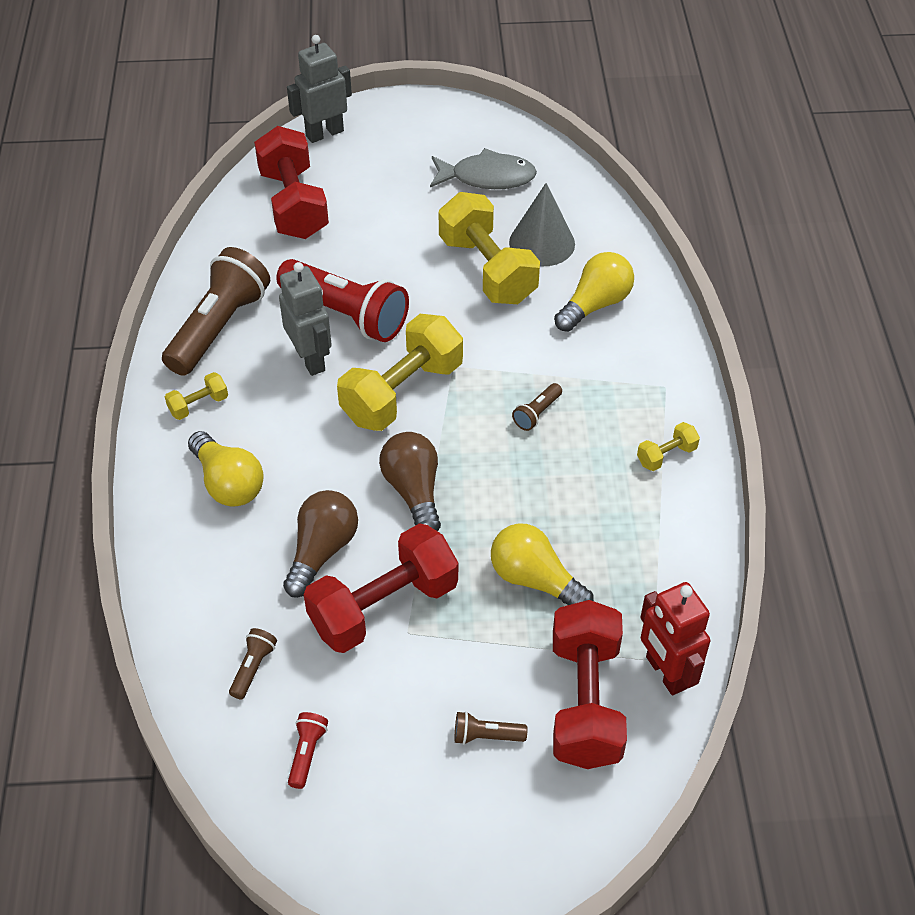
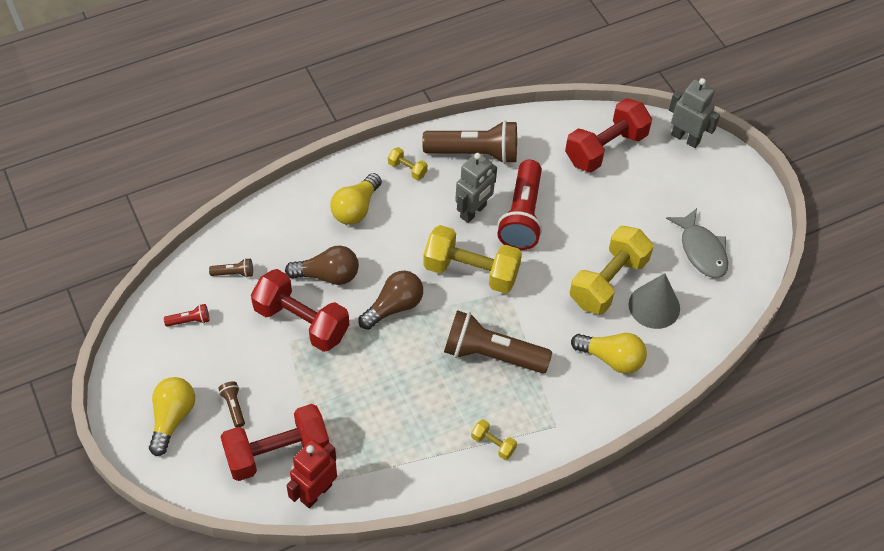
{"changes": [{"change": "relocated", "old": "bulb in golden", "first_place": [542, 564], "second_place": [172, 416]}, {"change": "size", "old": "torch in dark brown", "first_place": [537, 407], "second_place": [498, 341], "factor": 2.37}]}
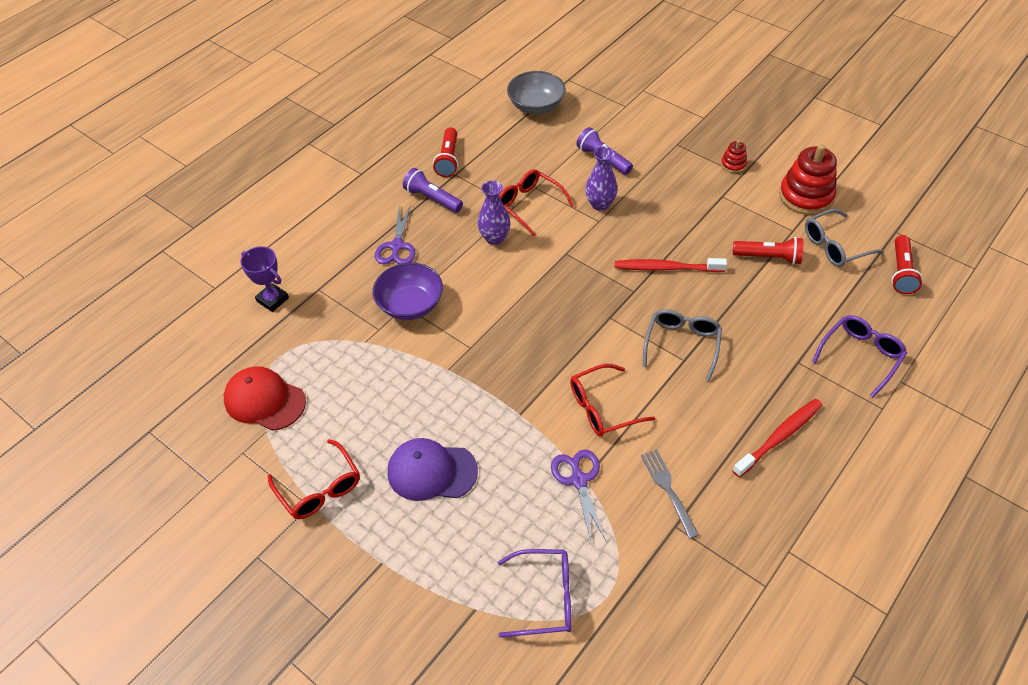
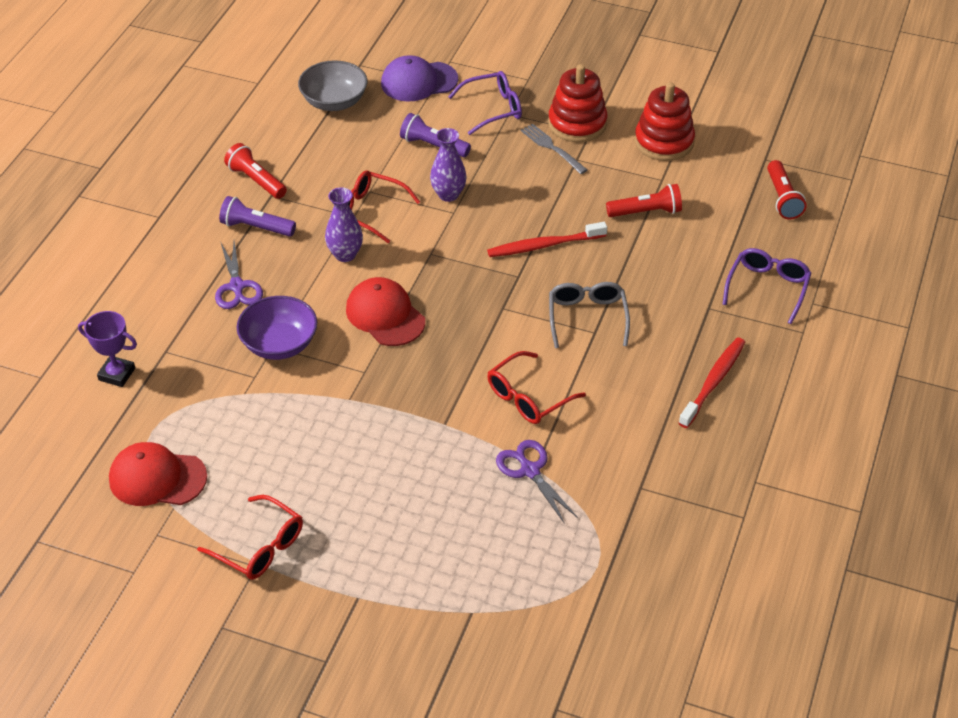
{"changes": [{"change": "relocated", "old": "cap in royal purple", "first_place": [433, 469], "second_place": [419, 78]}, {"change": "spun", "old": "torch in crimson", "first_place": [445, 152], "second_place": [255, 171], "degrees": 150}, {"change": "relocated", "old": "eyeglasses in royal purple", "first_place": [535, 593], "second_place": [485, 103]}, {"change": "relocated", "old": "table fork in gray", "first_place": [670, 494], "second_place": [554, 148]}, {"change": "size", "old": "stacking rings in crimson", "first_place": [734, 156], "second_place": [577, 103], "factor": 2.05}, {"change": "missing", "old": "eyeglasses in gray", "first_place": [844, 238]}, {"change": "appeared", "new": "cap in crimson", "second_place": [385, 311]}]}
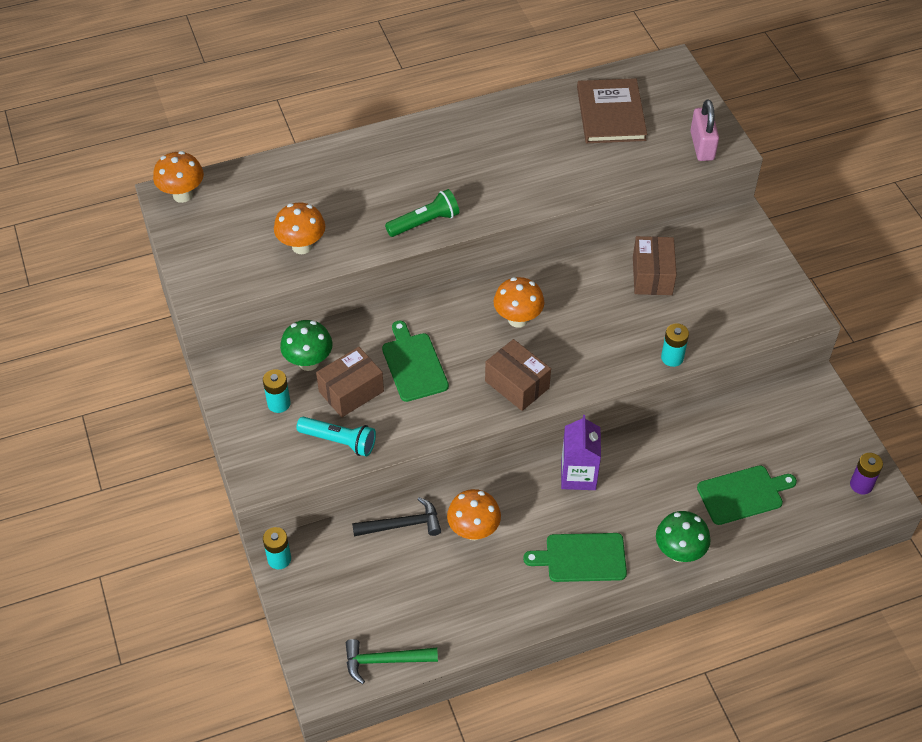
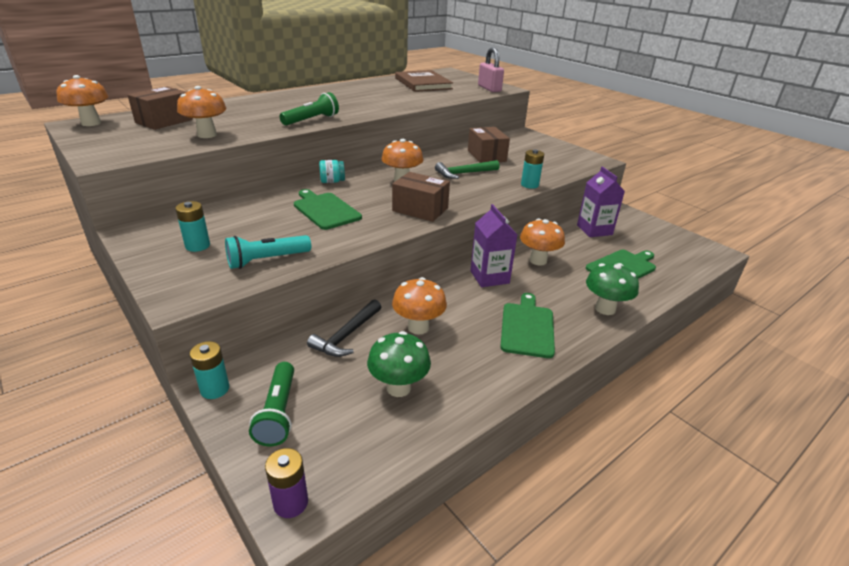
{"changes": [{"change": "relocated", "old": "toadstool in leaf-green", "first_place": [306, 345], "second_place": [399, 364]}, {"change": "spun", "old": "torch in teal", "first_place": [336, 437], "second_place": [268, 252], "degrees": 150}, {"change": "relocated", "old": "parcel in dark brown", "first_place": [350, 382], "second_place": [160, 108]}, {"change": "relocated", "old": "hammer in leaf-green", "first_place": [392, 661], "second_place": [467, 169]}, {"change": "spun", "old": "hammer in black", "first_place": [396, 516], "second_place": [344, 328], "degrees": 150}, {"change": "spun", "old": "chopping board in leaf-green", "first_place": [575, 557], "second_place": [527, 325], "degrees": 120}, {"change": "relocated", "old": "power cell in royal purple", "first_place": [866, 474], "second_place": [286, 483]}, {"change": "appeared", "new": "torch in leaf-green", "second_place": [271, 404]}, {"change": "appeared", "new": "jar in teal", "second_place": [332, 171]}, {"change": "appeared", "new": "toadstool in orange-coloured", "second_place": [542, 241]}, {"change": "appeared", "new": "carton in royal purple", "second_place": [601, 201]}]}
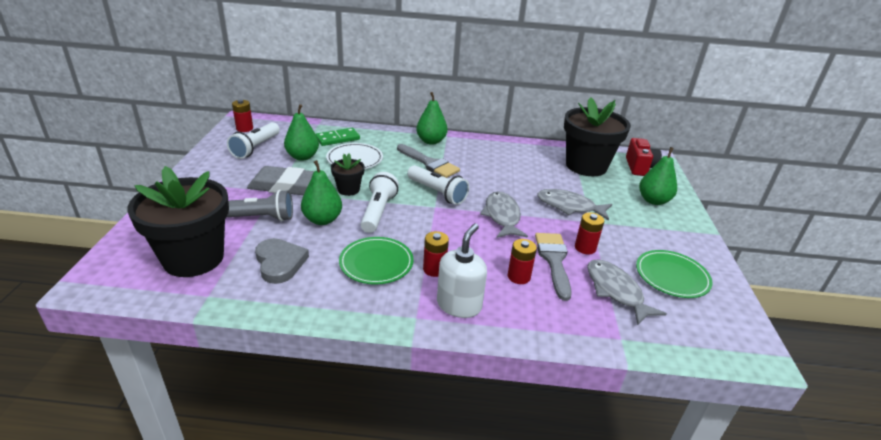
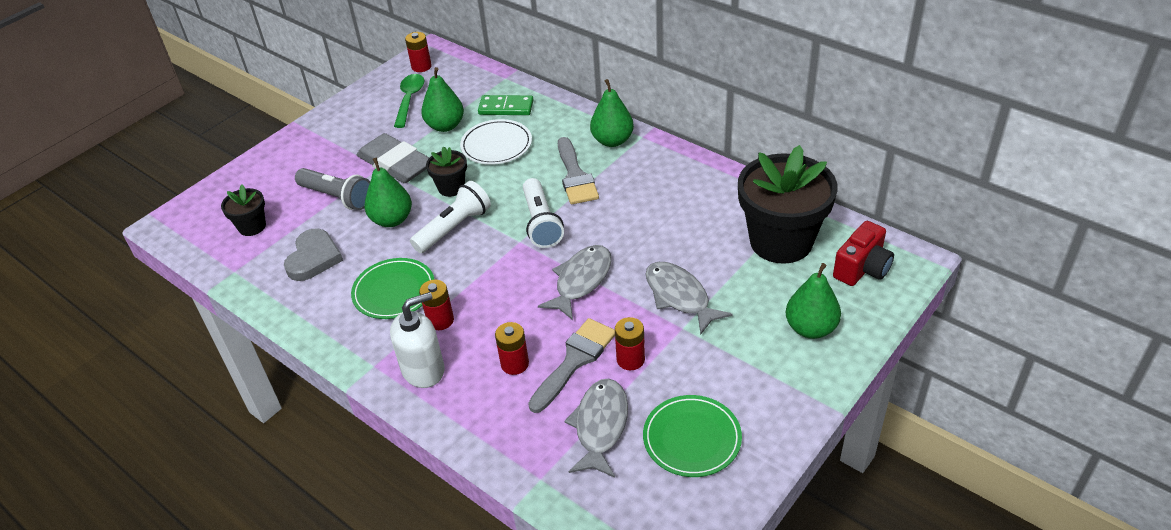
{"changes": [{"change": "size", "old": "flower pot in black", "first_place": [178, 221], "second_place": [243, 210], "factor": 0.47}, {"change": "exchanged", "old": "torch in white", "new": "teaspoon in leaf-green", "first_place": [253, 140], "second_place": [409, 101]}]}
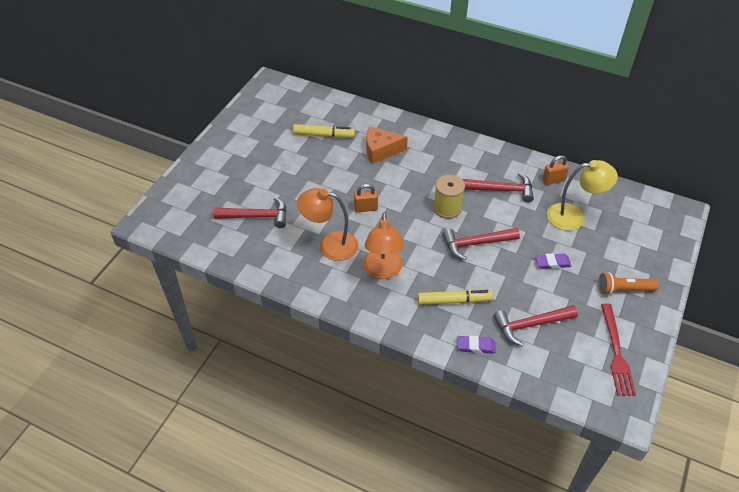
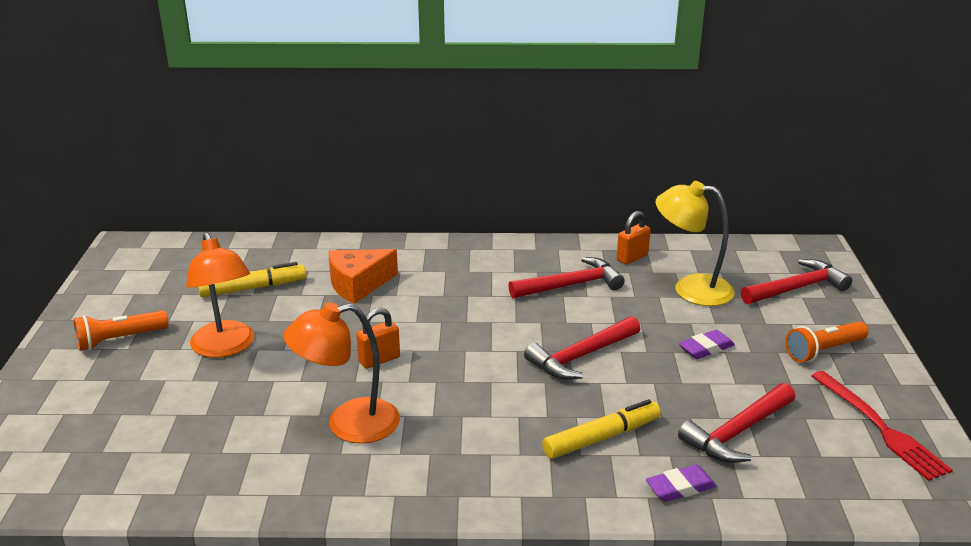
{"changes": [{"change": "relocated", "old": "hammer in crimson", "first_place": [250, 212], "second_place": [796, 281]}, {"change": "relocated", "old": "lamp in orange-coloured", "first_place": [383, 246], "second_place": [220, 295]}, {"change": "missing", "old": "reel of thread in golden", "first_place": [449, 197]}, {"change": "spun", "old": "lamp in golden", "first_place": [582, 195], "second_place": [695, 243], "degrees": -135}, {"change": "appeared", "new": "torch in orange-coloured", "second_place": [121, 330]}]}
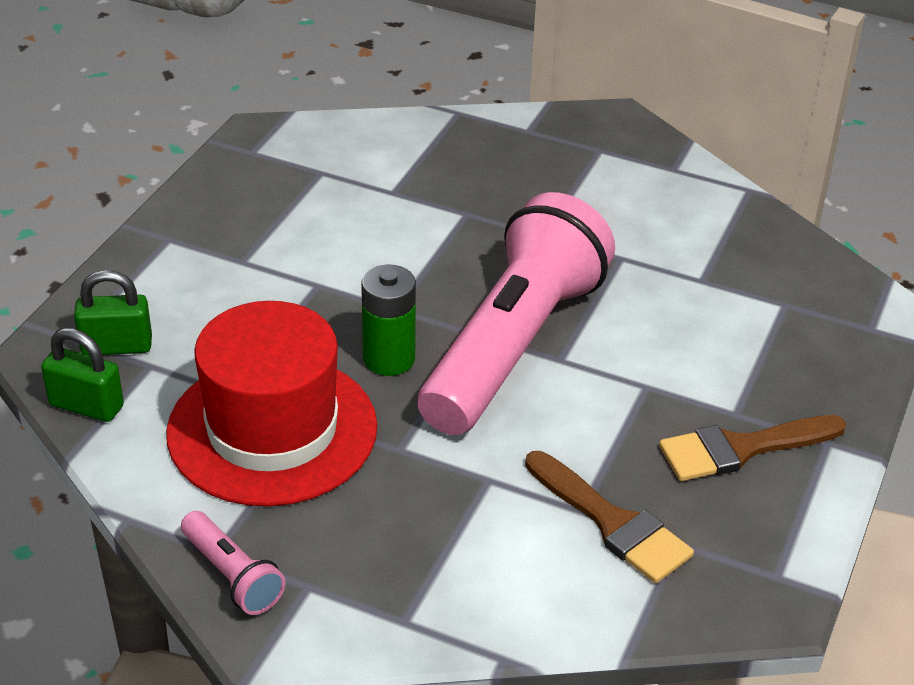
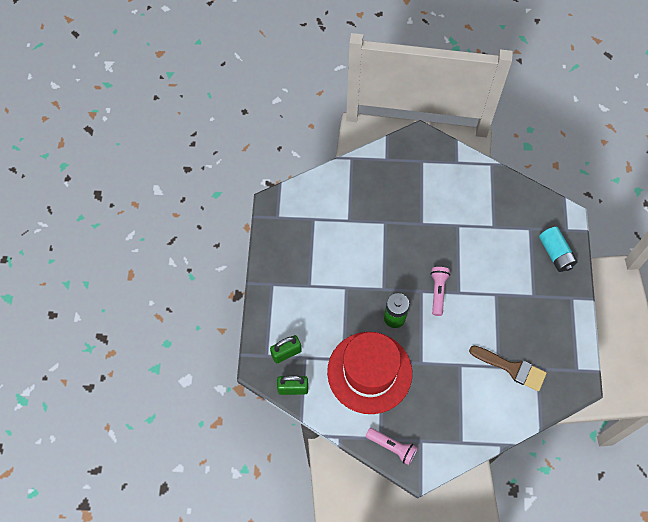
{"changes": [{"change": "size", "old": "torch in pink", "first_place": [516, 313], "second_place": [440, 291], "factor": 0.41}, {"change": "missing", "old": "paintbrush in dark brown", "first_place": [752, 448]}, {"change": "appeared", "new": "power cell in teal", "second_place": [558, 249]}]}
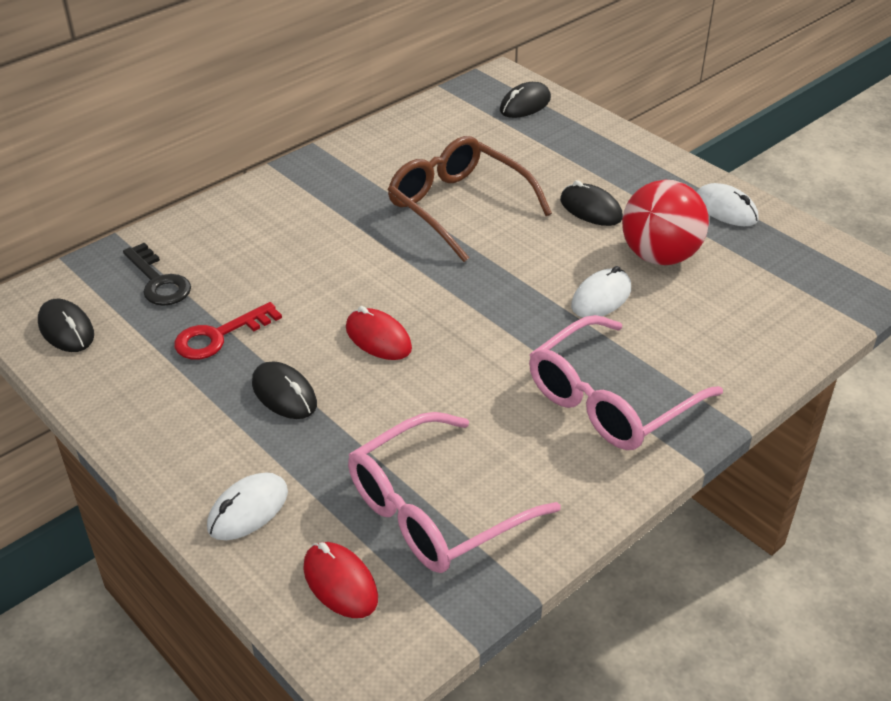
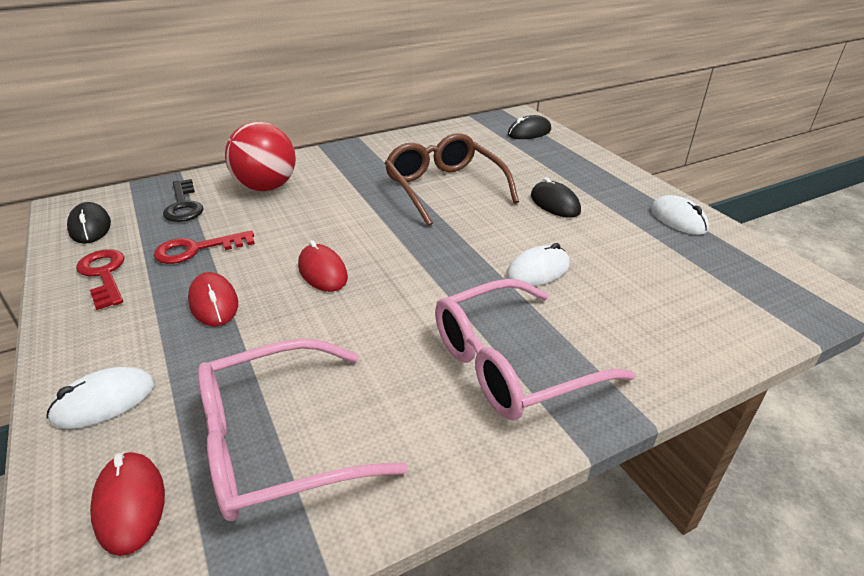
{"changes": [{"change": "colour", "old": "mouse in black", "new": "mouse in crimson", "first_place": [284, 390], "second_place": [213, 299]}, {"change": "relocated", "old": "ball in crimson", "first_place": [665, 222], "second_place": [260, 156]}, {"change": "appeared", "new": "key in crimson", "second_place": [100, 279]}]}
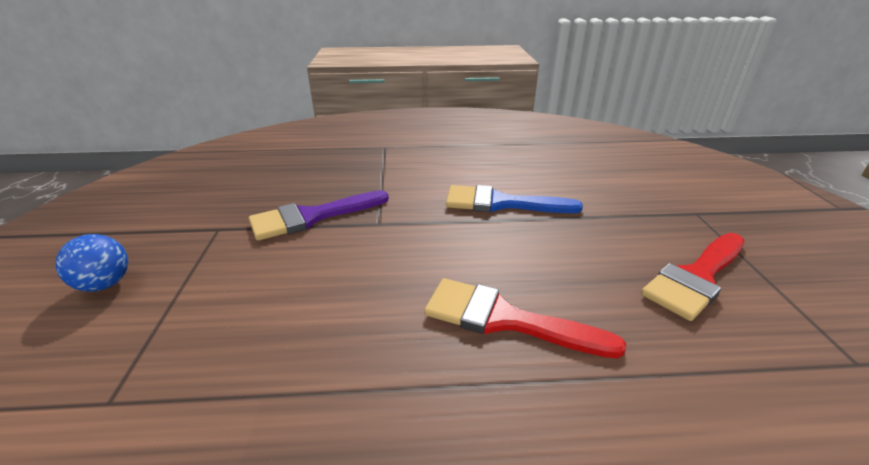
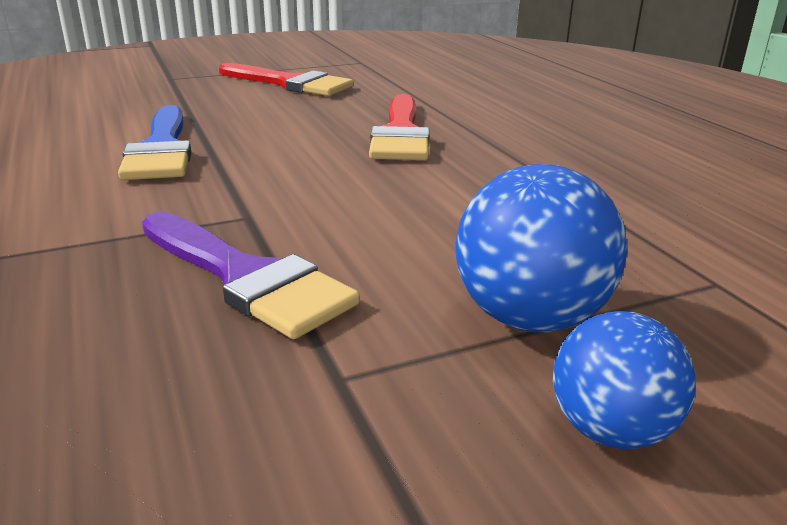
{"changes": [{"change": "appeared", "new": "ball in blue", "second_place": [541, 248]}]}
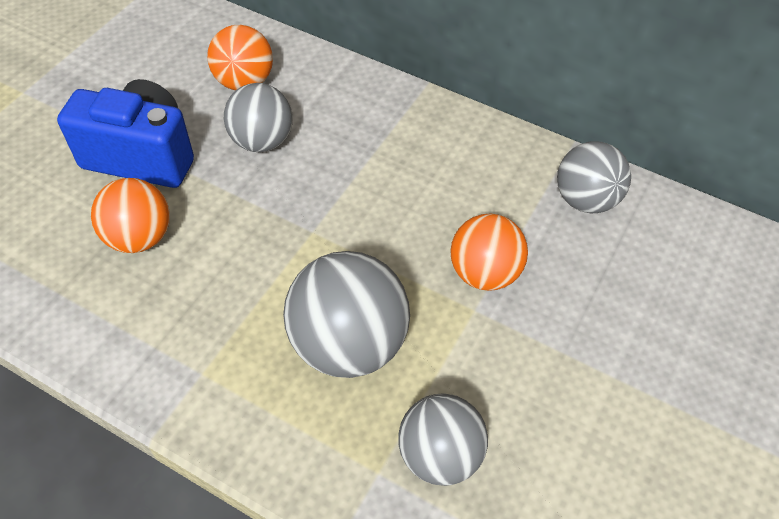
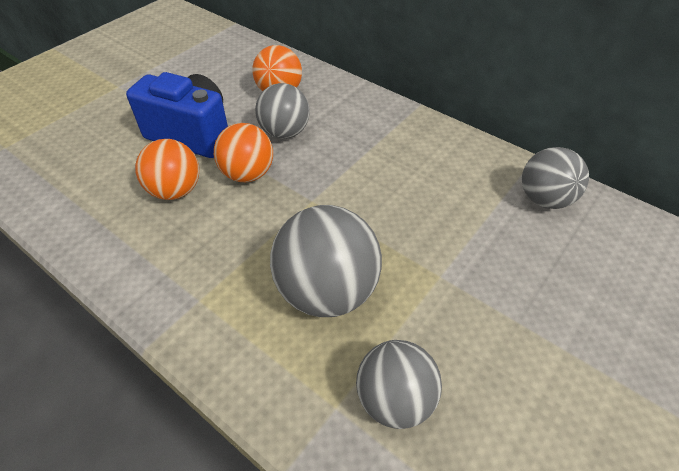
{"changes": [{"change": "relocated", "old": "ball in orange-coloured", "first_place": [489, 252], "second_place": [243, 152]}]}
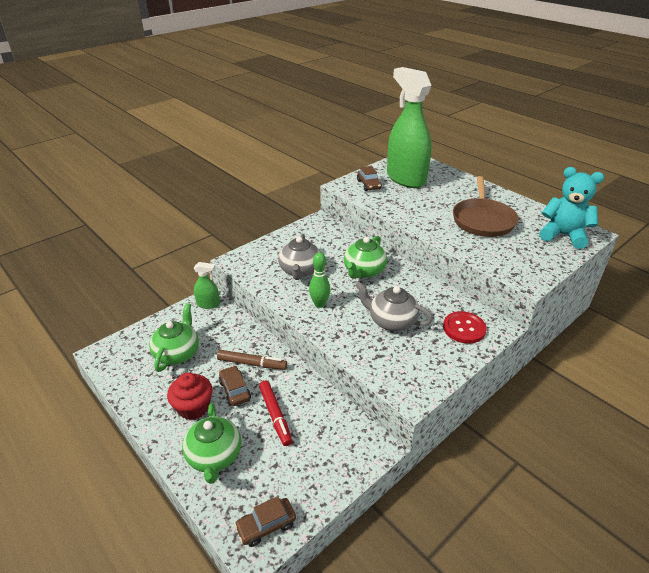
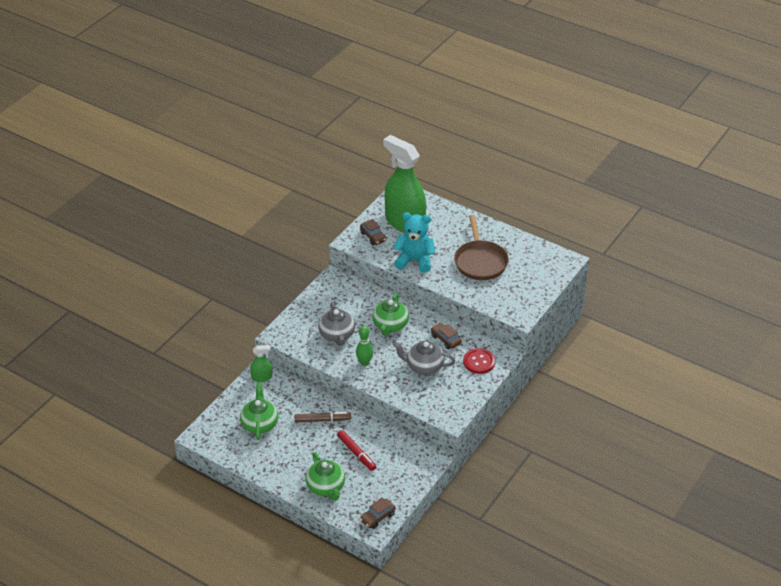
{"changes": [{"change": "missing", "old": "fairy cake in crimson", "first_place": [190, 396]}, {"change": "relocated", "old": "automobile in dark brown", "first_place": [235, 386], "second_place": [446, 336]}, {"change": "relocated", "old": "teddy in teal", "first_place": [571, 208], "second_place": [414, 242]}]}
